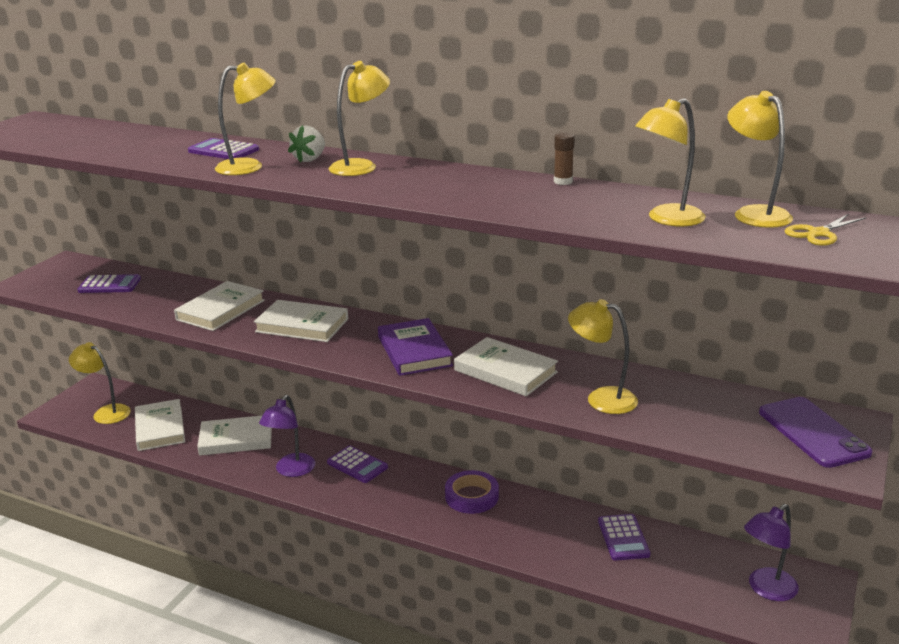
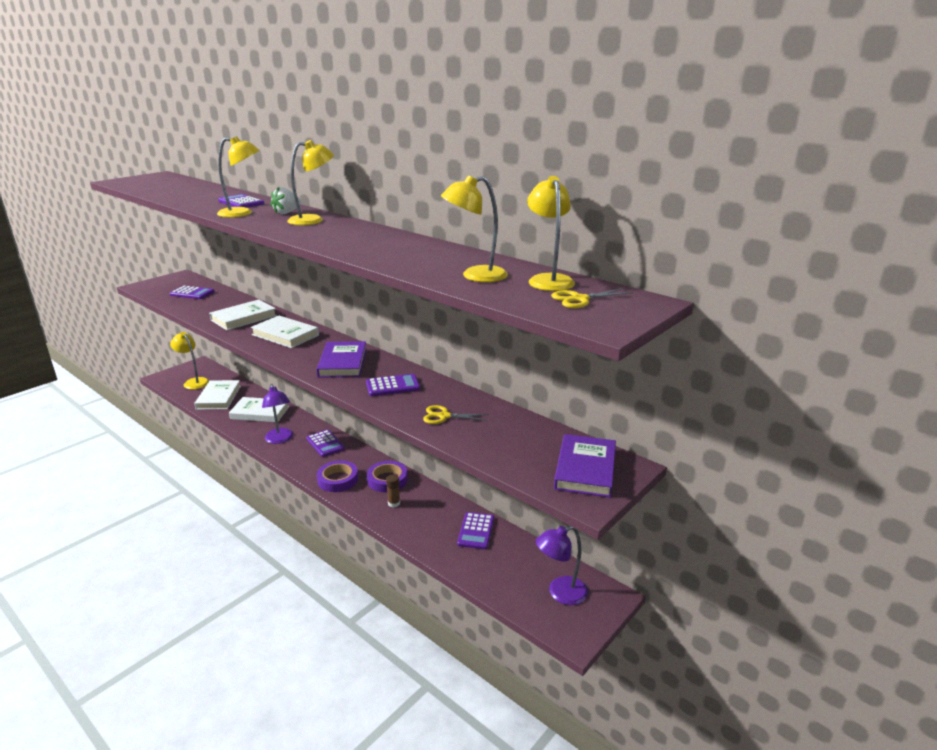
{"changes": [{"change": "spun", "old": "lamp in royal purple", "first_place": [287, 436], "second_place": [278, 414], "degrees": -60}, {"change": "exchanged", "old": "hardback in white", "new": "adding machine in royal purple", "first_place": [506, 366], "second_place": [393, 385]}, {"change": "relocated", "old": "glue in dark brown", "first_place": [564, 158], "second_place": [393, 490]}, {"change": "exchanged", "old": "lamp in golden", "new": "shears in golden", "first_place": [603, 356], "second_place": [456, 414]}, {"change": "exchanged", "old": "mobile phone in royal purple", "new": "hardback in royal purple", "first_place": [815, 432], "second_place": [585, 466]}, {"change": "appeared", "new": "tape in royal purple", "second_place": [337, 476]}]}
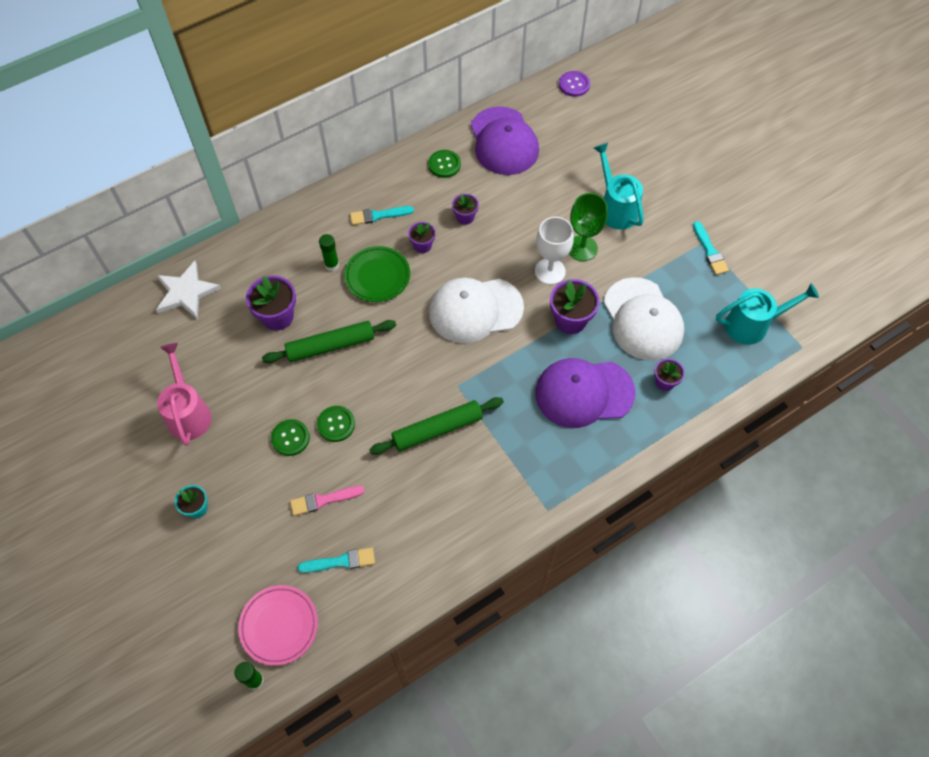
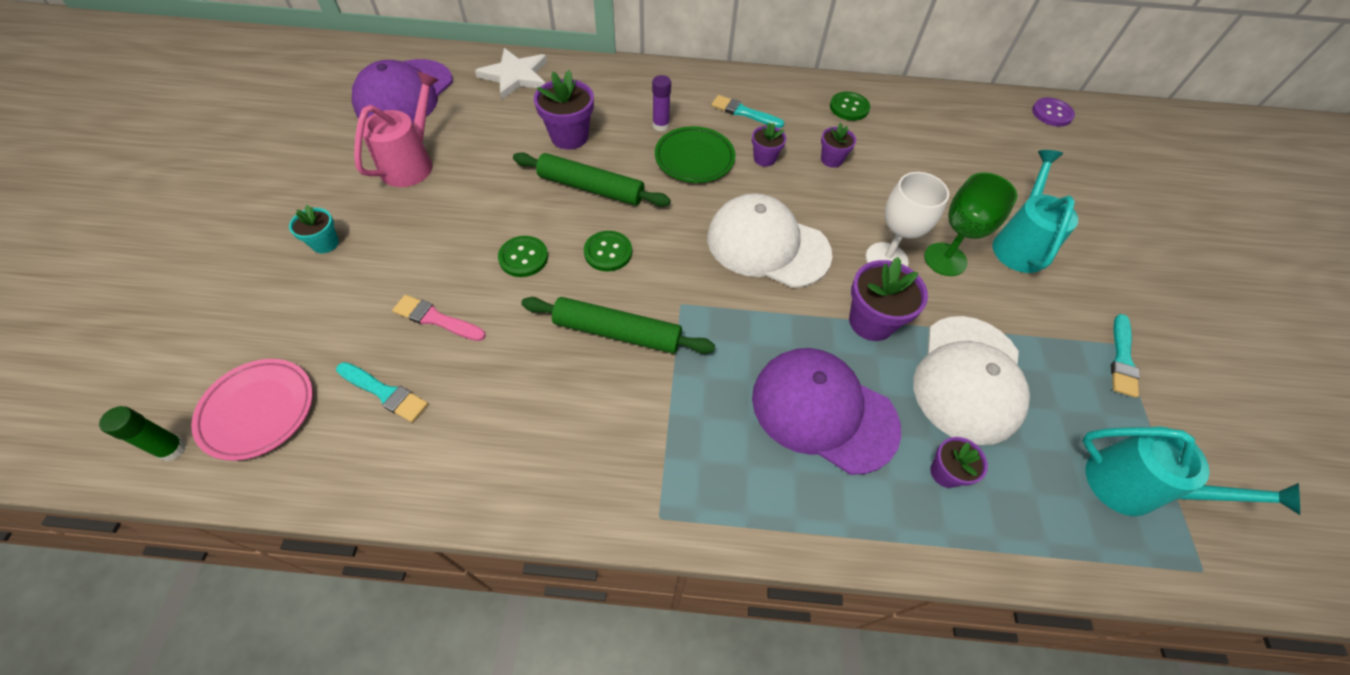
{"changes": [{"change": "relocated", "old": "button in leaf-green", "first_place": [290, 437], "second_place": [608, 251]}, {"change": "colour", "old": "glue in leaf-green", "new": "glue in royal purple", "first_place": [329, 252], "second_place": [661, 103]}, {"change": "relocated", "old": "cap in royal purple", "first_place": [505, 140], "second_place": [402, 91]}]}
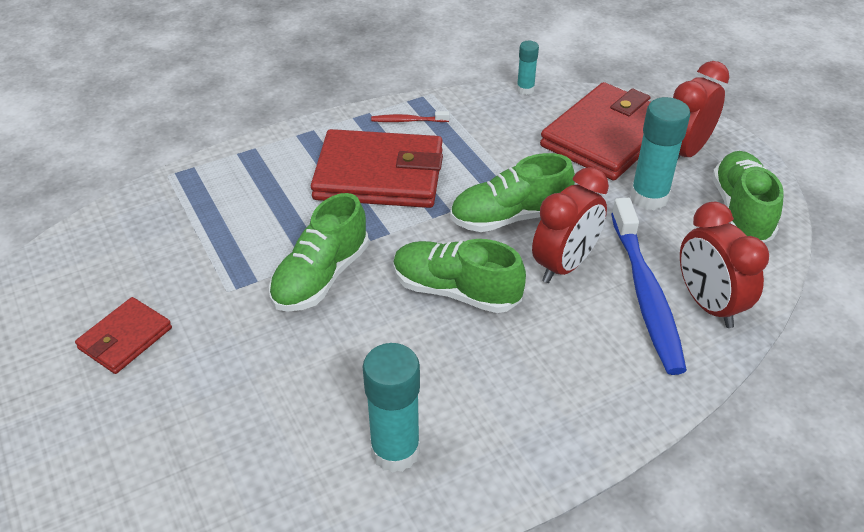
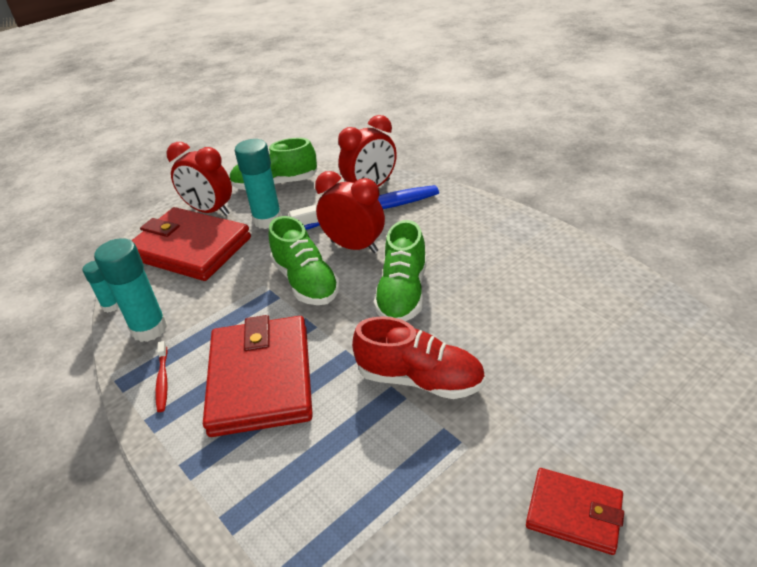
{"changes": [{"change": "colour", "old": "sneaker in leaf-green", "new": "sneaker in crimson", "first_place": [319, 252], "second_place": [418, 357]}, {"change": "relocated", "old": "glue in teal", "first_place": [391, 408], "second_place": [131, 290]}]}
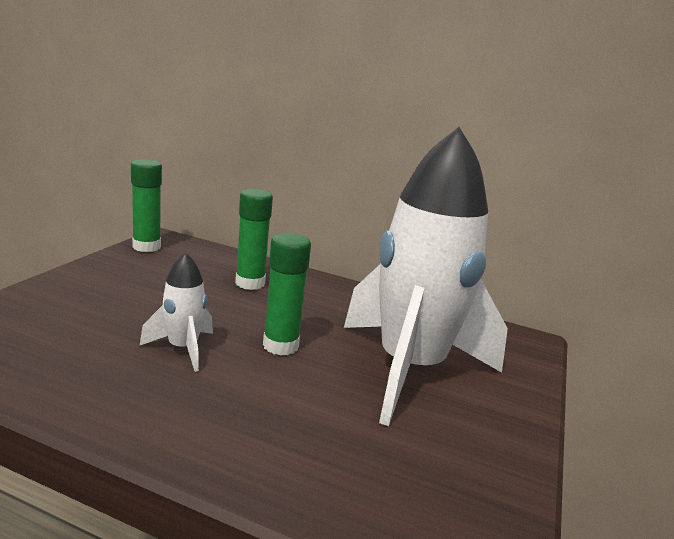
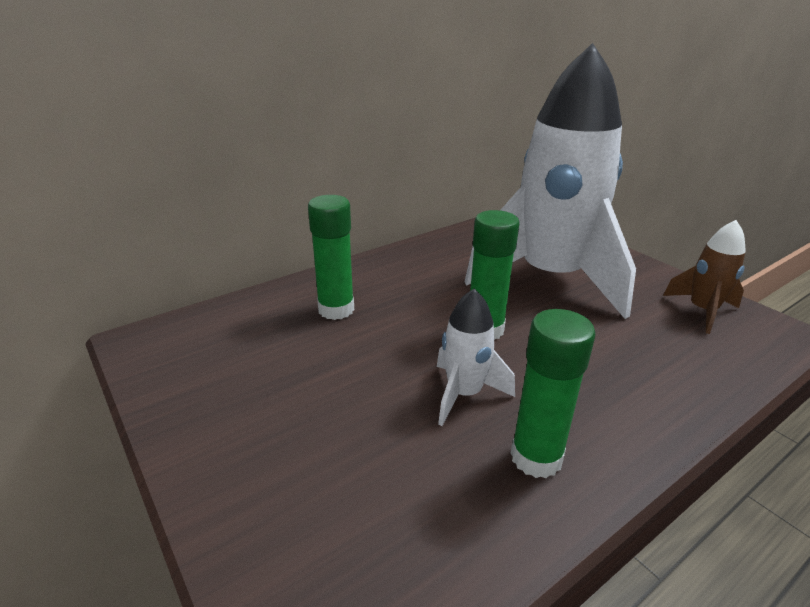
{"changes": [{"change": "relocated", "old": "glue in leaf-green", "first_place": [146, 205], "second_place": [553, 393]}, {"change": "appeared", "new": "toy rocket in dark brown", "second_place": [704, 277]}]}
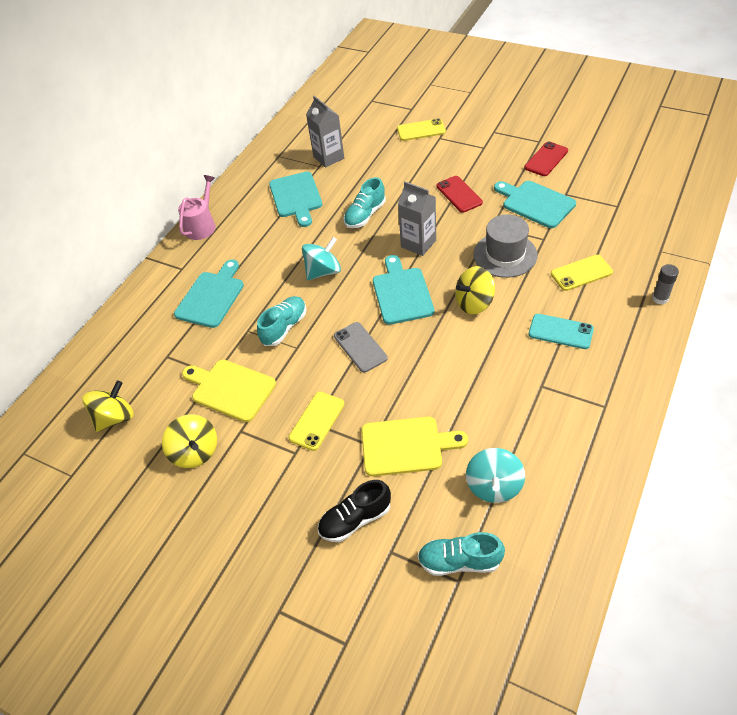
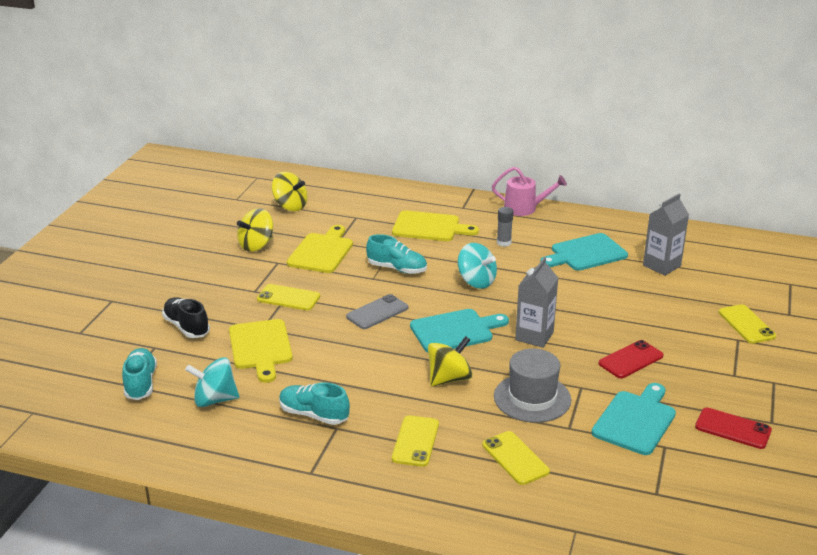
{"changes": [{"change": "colour", "old": "chopping board in teal", "new": "chopping board in golden", "first_place": [209, 294], "second_place": [435, 225]}, {"change": "relocated", "old": "sneaker in teal", "first_place": [365, 202], "second_place": [314, 403]}, {"change": "spun", "old": "spinning top in golden", "first_place": [475, 290], "second_place": [450, 361], "degrees": 90}, {"change": "colour", "old": "mobile phone in teal", "new": "mobile phone in golden", "first_place": [561, 331], "second_place": [415, 441]}, {"change": "relocated", "old": "glue in gray", "first_place": [665, 284], "second_place": [505, 227]}]}
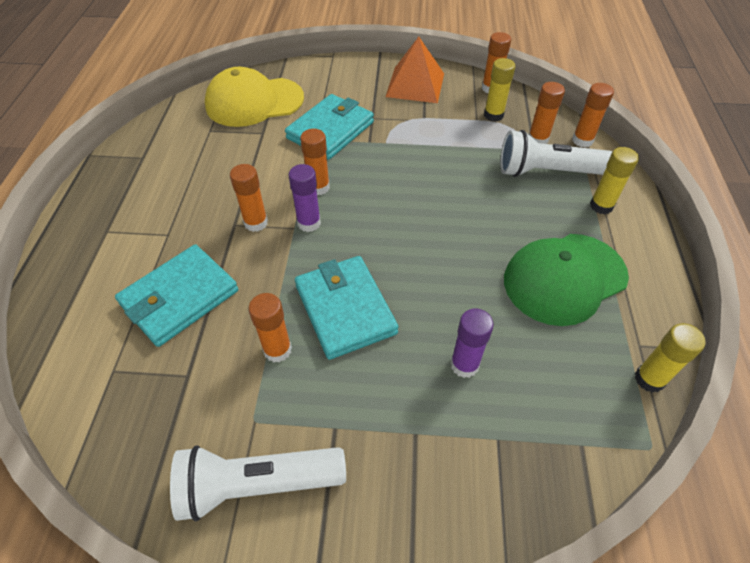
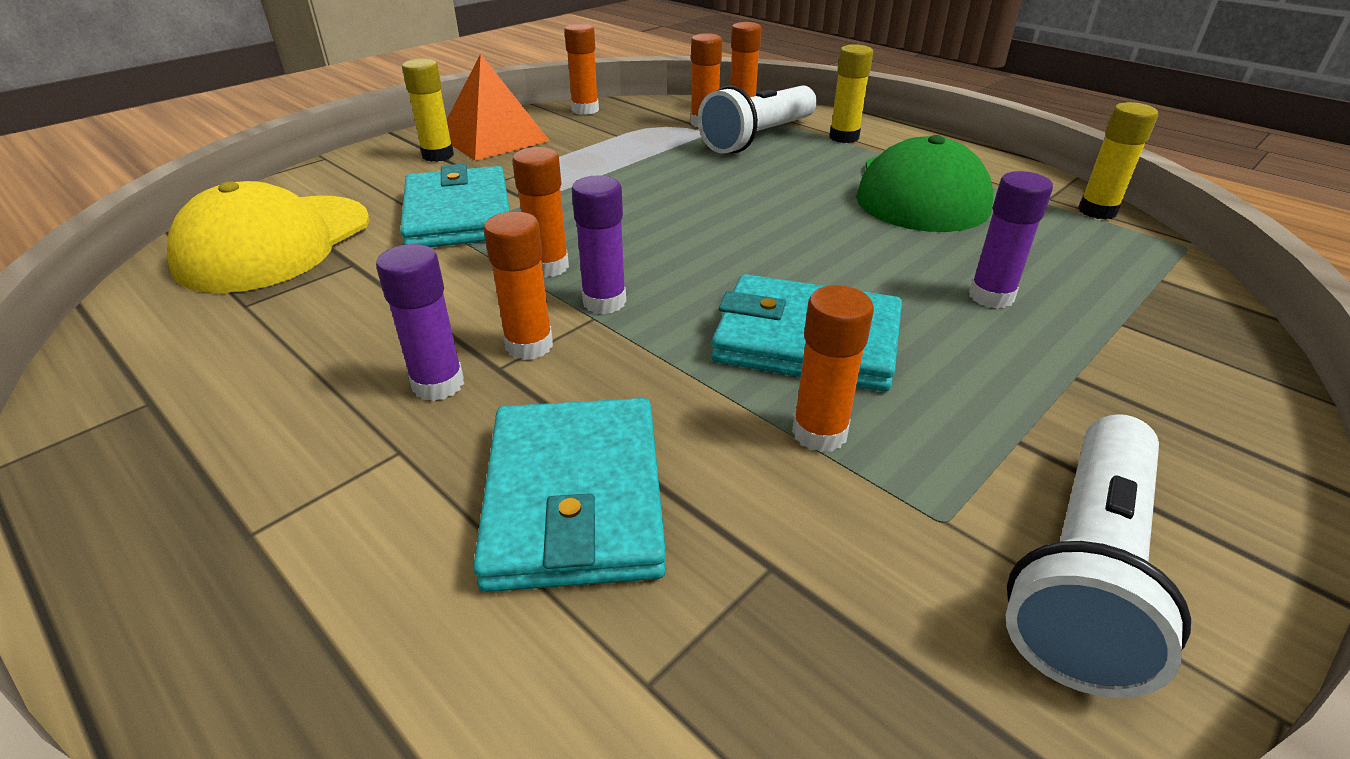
{"changes": [{"change": "relocated", "old": "glue in golden", "first_place": [500, 90], "second_place": [428, 110]}, {"change": "appeared", "new": "glue in royal purple", "second_place": [420, 322]}]}
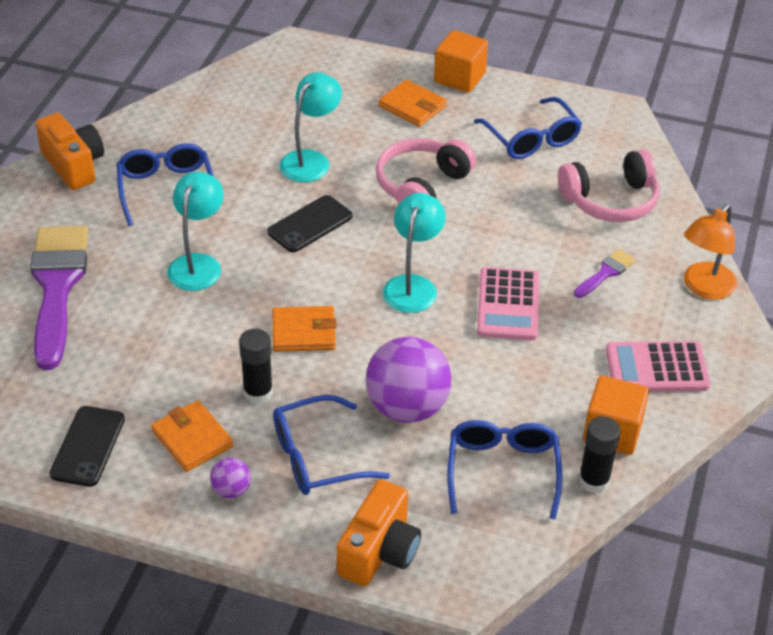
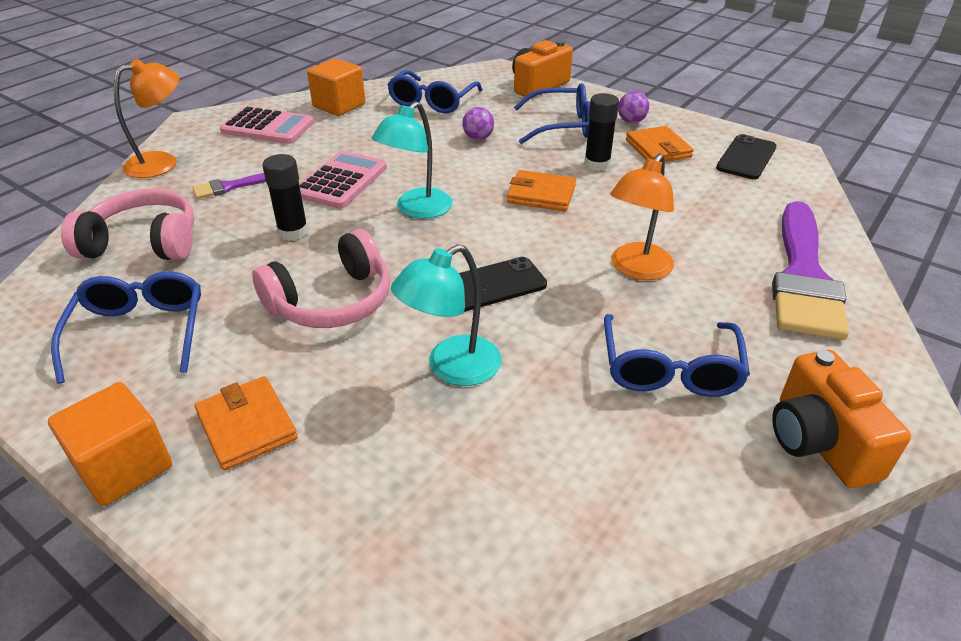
{"changes": [{"change": "colour", "old": "lamp in teal", "new": "lamp in orange-coloured", "first_place": [195, 231], "second_place": [642, 216]}, {"change": "size", "old": "ball in royal purple", "first_place": [408, 379], "second_place": [478, 123], "factor": 0.45}, {"change": "relocated", "old": "glue in black", "first_place": [600, 454], "second_place": [285, 197]}]}
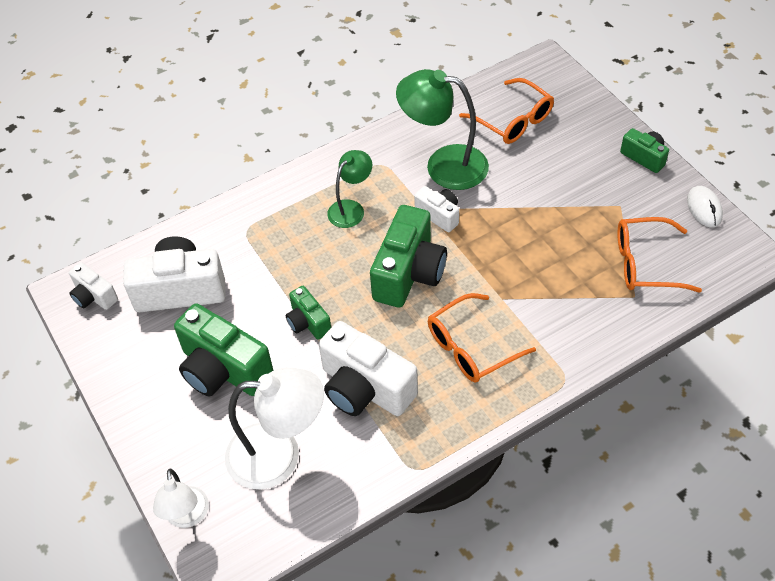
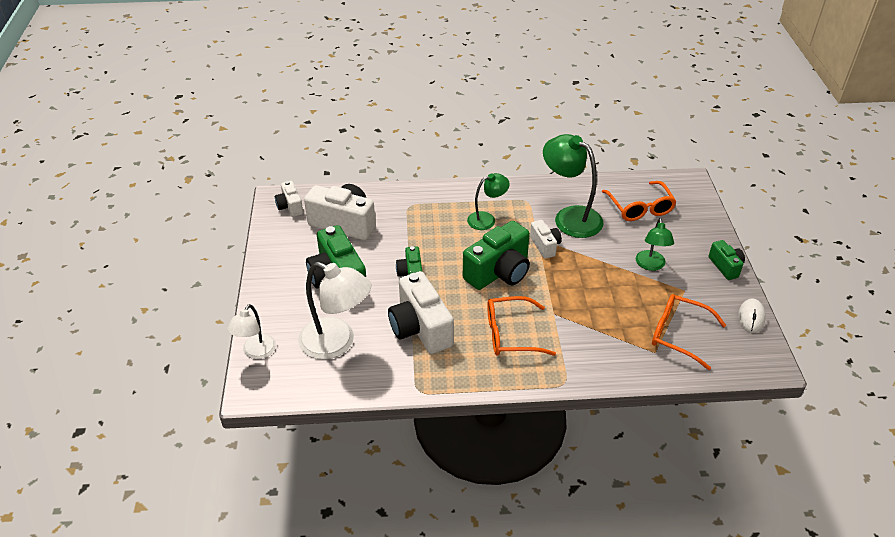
{"changes": [{"change": "appeared", "new": "lamp in leaf-green", "second_place": [655, 244]}]}
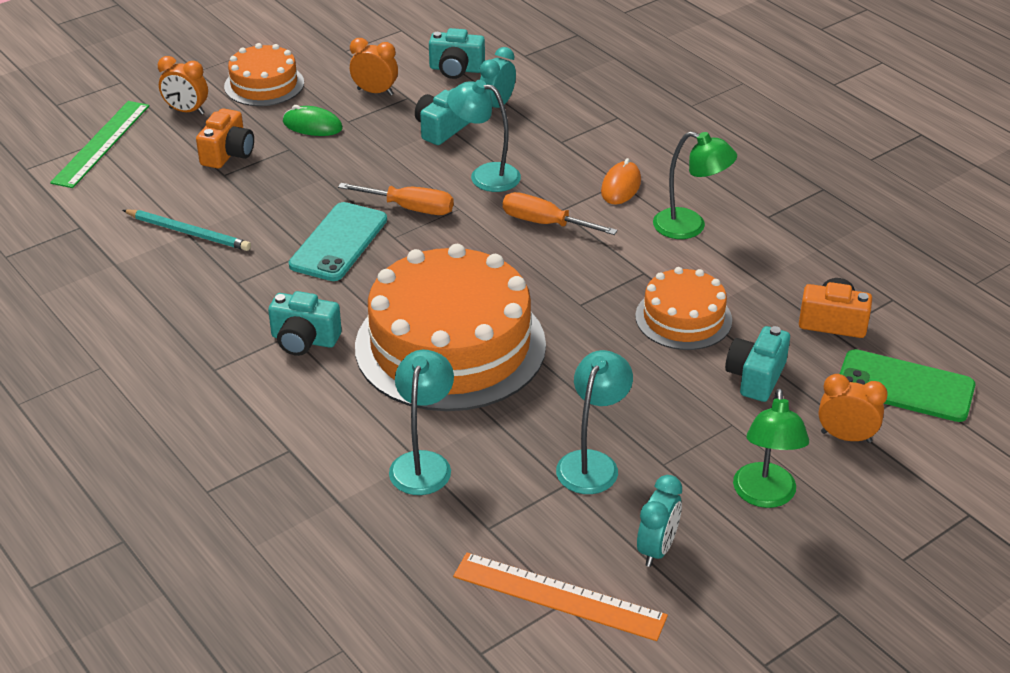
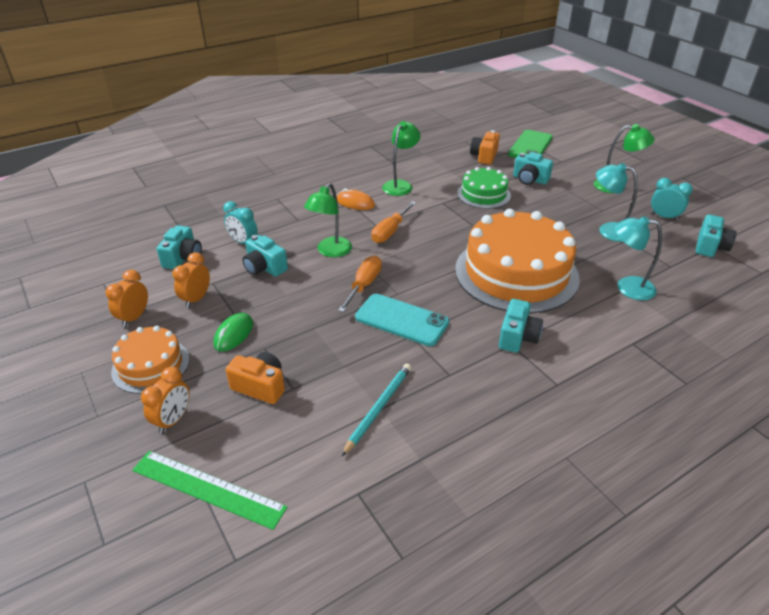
{"changes": [{"change": "colour", "old": "lamp in teal", "new": "lamp in leaf-green", "first_place": [484, 136], "second_place": [328, 220]}, {"change": "exchanged", "old": "straightedge in orange-coloured", "new": "compact camera in teal", "first_place": [560, 597], "second_place": [716, 235]}, {"change": "colour", "old": "cake in orange-coloured", "new": "cake in leaf-green", "first_place": [683, 308], "second_place": [484, 188]}, {"change": "relocated", "old": "alarm clock in orange-coloured", "first_place": [853, 408], "second_place": [127, 298]}]}
